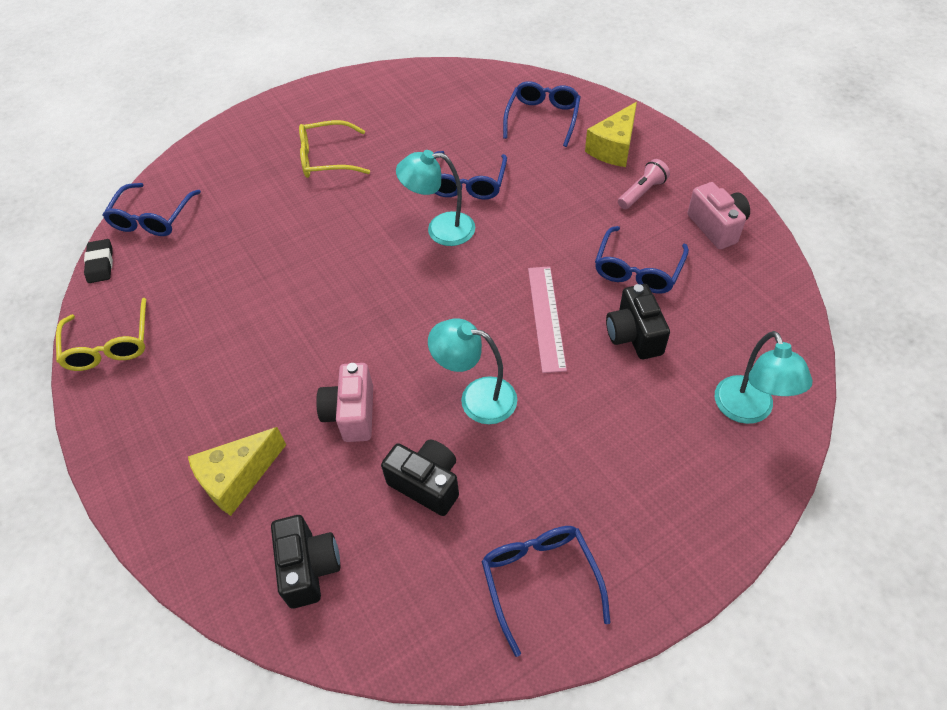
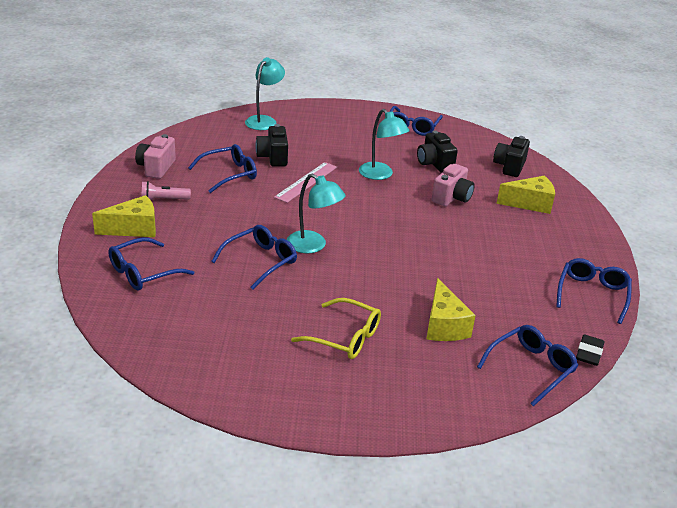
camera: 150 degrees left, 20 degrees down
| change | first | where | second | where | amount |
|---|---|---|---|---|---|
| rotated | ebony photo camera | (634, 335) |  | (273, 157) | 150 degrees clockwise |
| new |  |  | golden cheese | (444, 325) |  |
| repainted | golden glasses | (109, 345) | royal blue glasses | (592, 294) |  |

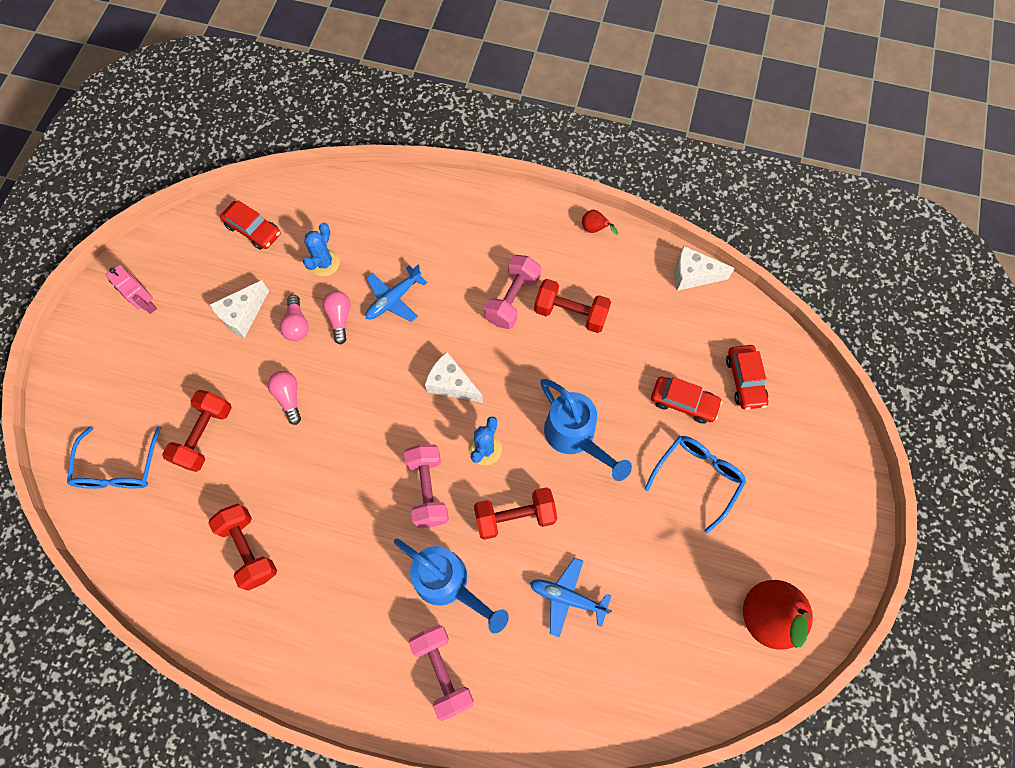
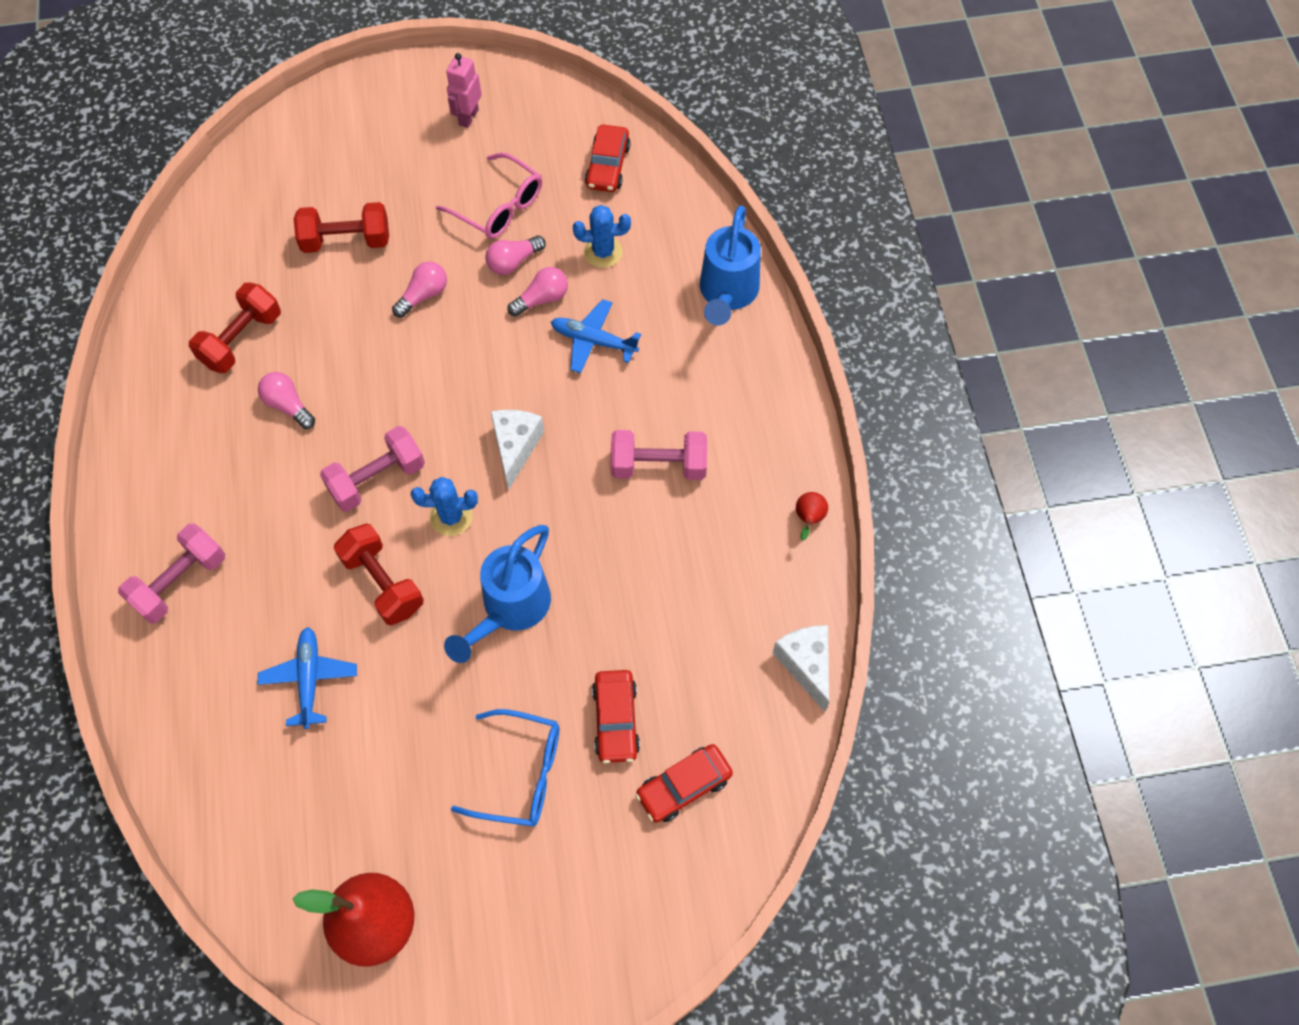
camera: 65 degrees right, 5 degrees down
| change | first | where | second | where | amount |
|---|---|---|---|---|---|
| new |  |  | pink bulb | (288, 405) |  |
| swapped | snow-white cheese | (243, 315) | pink glasses | (499, 207) |  |
| shifted | royal blue watering pot | (448, 584) |  | (727, 294) |  |
| gone | royal blue glasses | (119, 468) |  |  |  |
| gone | red free weight | (570, 313) |  |  |  |

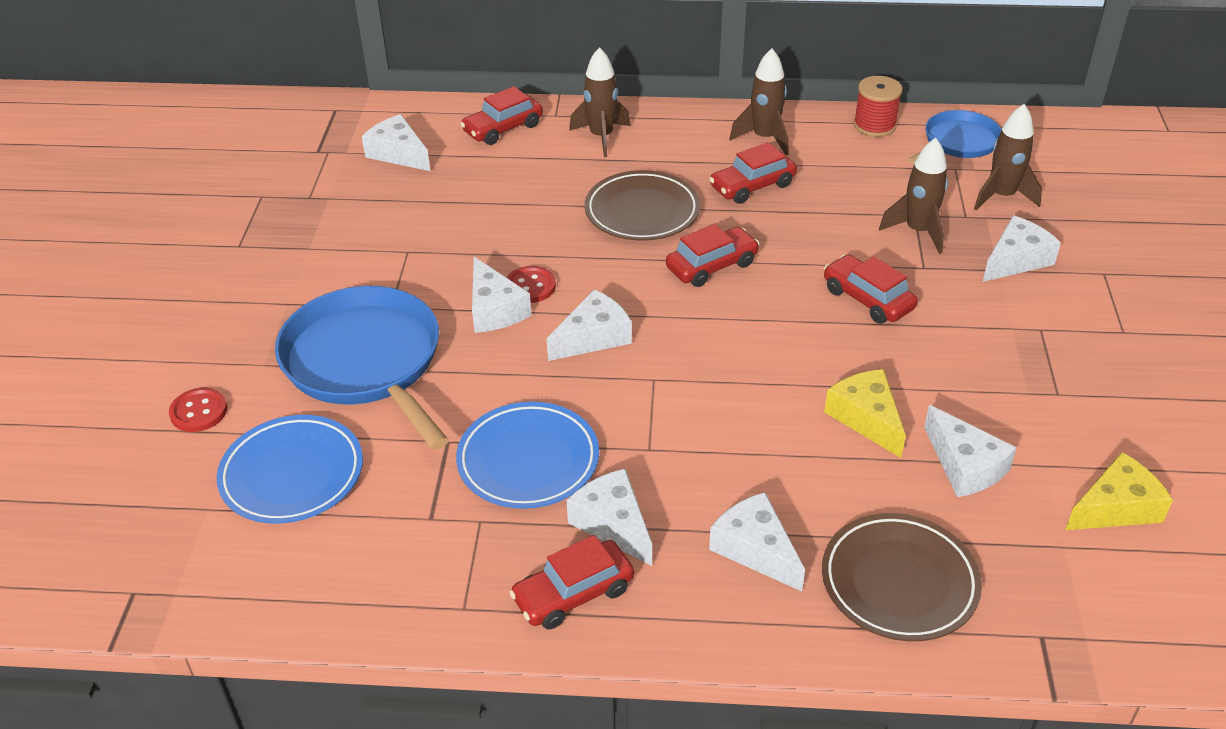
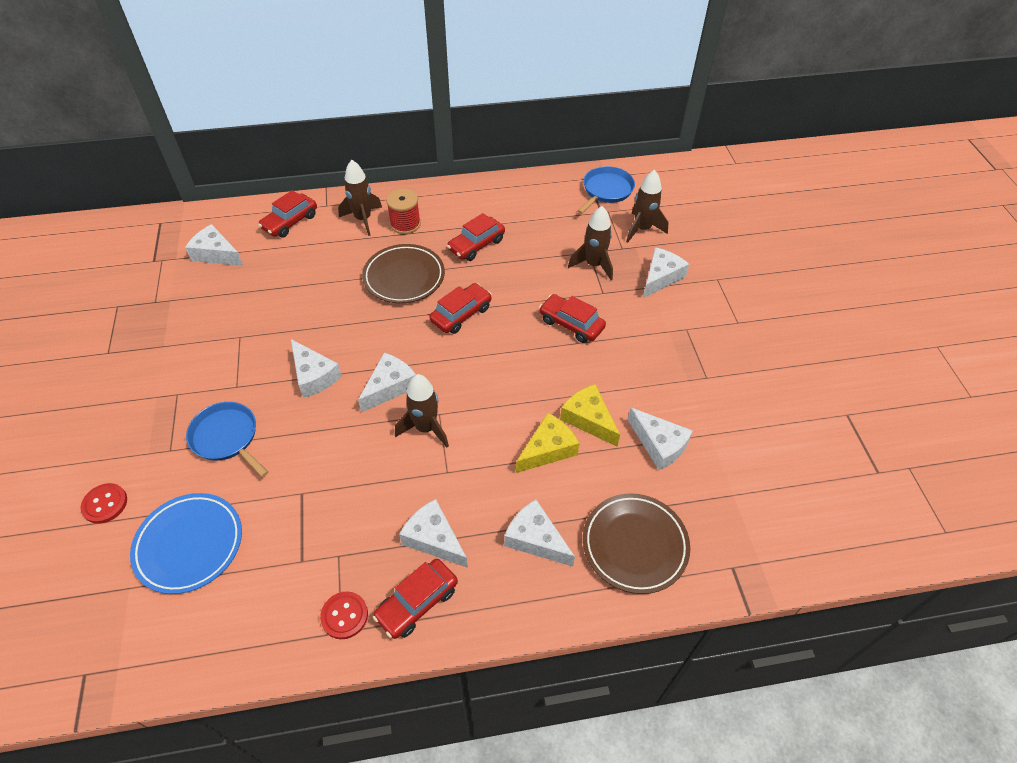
camera: 15 degrees left, 10 degrees up
| change | first | where | second | where | amount |
|---|---|---|---|---|---|
| scaled | royal blue frying pan | (366, 362) |  | (227, 437) | x0.57 |
| shifted | red button | (530, 286) |  | (344, 616) |  |
| shifted | red spool | (874, 125) |  | (405, 224) |  |
| shifted | russet spaceship | (764, 138) |  | (425, 428) |  |
| shifted | golden cheese | (1116, 507) |  | (548, 449) |  |
| gone | royal blue dinner plate | (528, 460) |  |  |  |

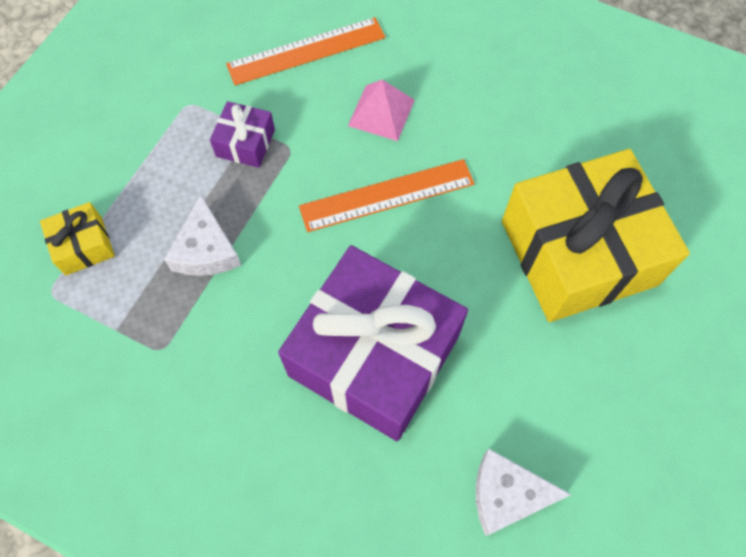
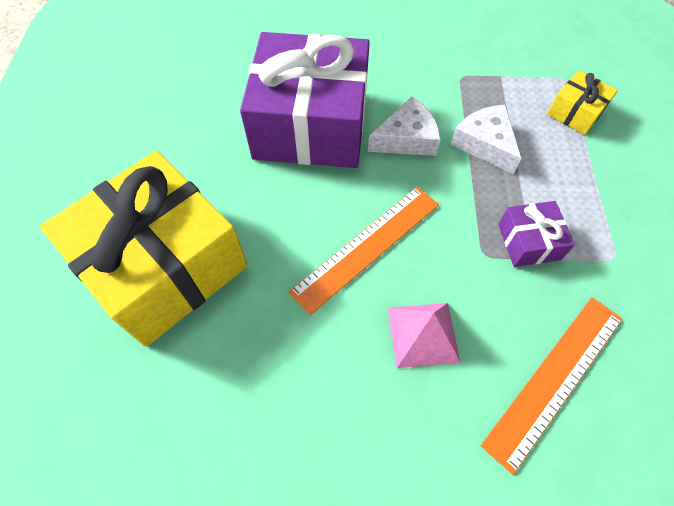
camera: 155 degrees right, 5 degrees down
| change | first | where | second | where | amount |
|---|---|---|---|---|---|
| shifted | snow-white cheese | (507, 495) |  | (406, 139) |  |

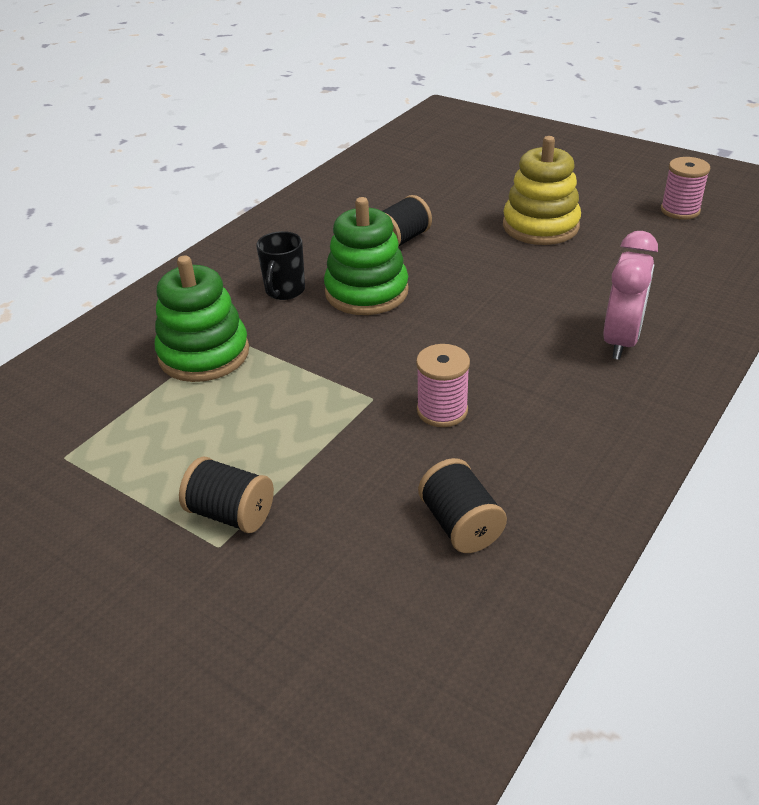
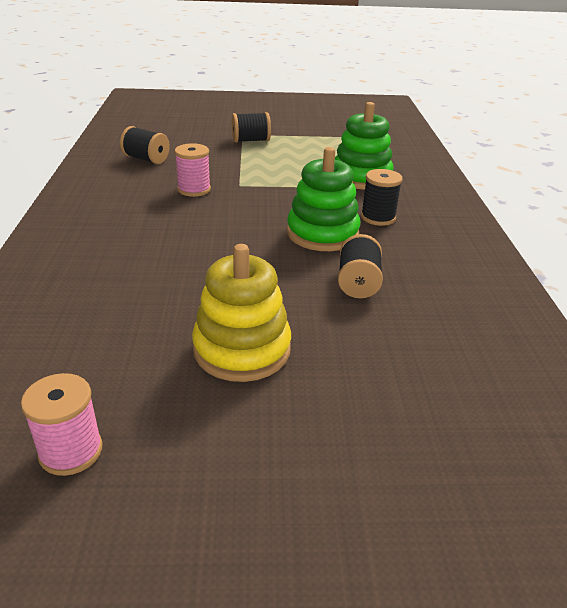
camera: 140 degrees right, 5 degrees down
| change | first | where | second | where | amount |
|---|---|---|---|---|---|
| swapped | ebony coffee mug | (284, 291) | ebony spool | (378, 217) |  |
| gone | pink alarm clock | (621, 341) |  |  |  |

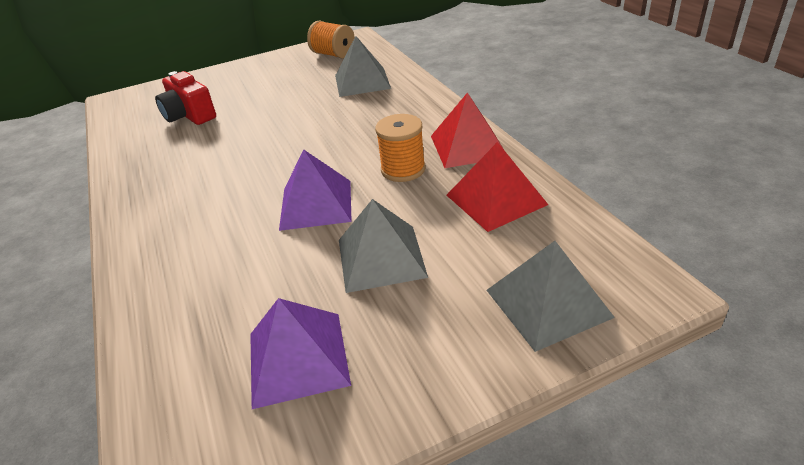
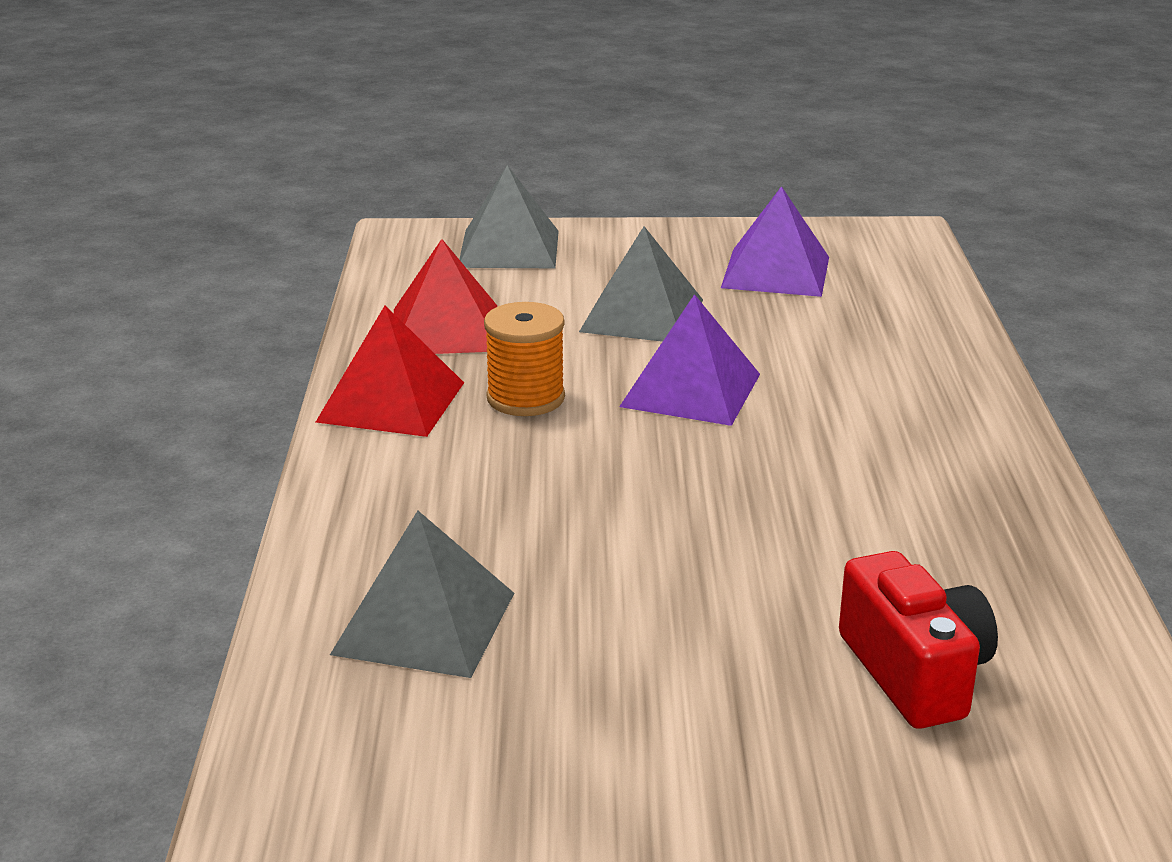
camera: 160 degrees left, 10 degrees down
| change | first | where | second | where | amount |
|---|---|---|---|---|---|
| gone | orange spool | (333, 54) |  |  |  |

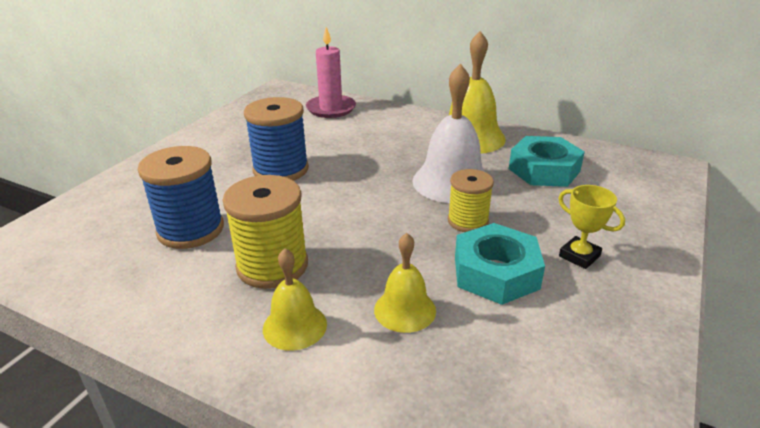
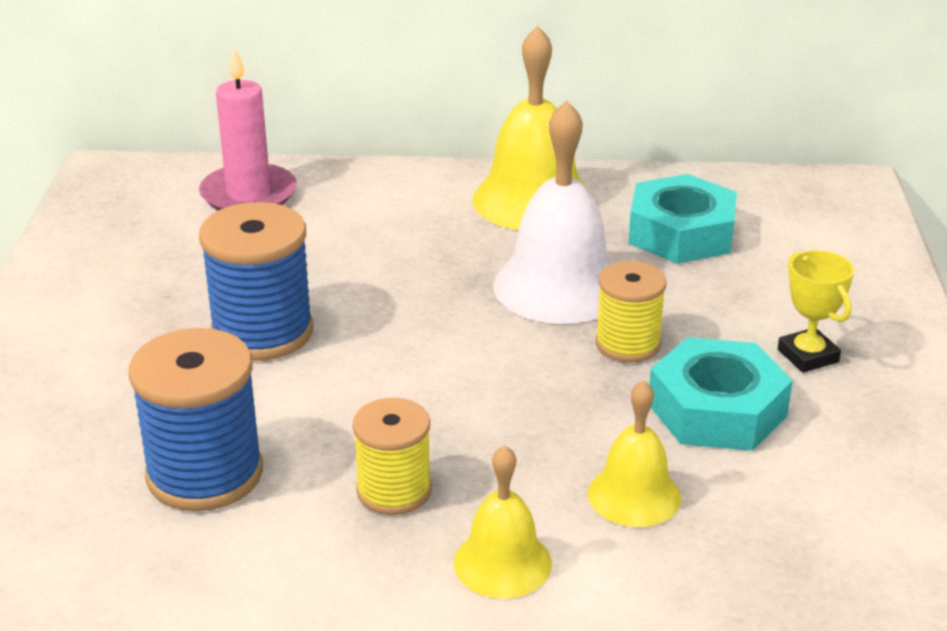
camera: 25 degrees left, 0 degrees up
| change | first | where | second | where | amount |
|---|---|---|---|---|---|
| scaled | golden spool | (272, 266) |  | (394, 491) | x0.64 |
| rotated | golden award cup | (579, 256) |  | (807, 356) | 45 degrees clockwise |

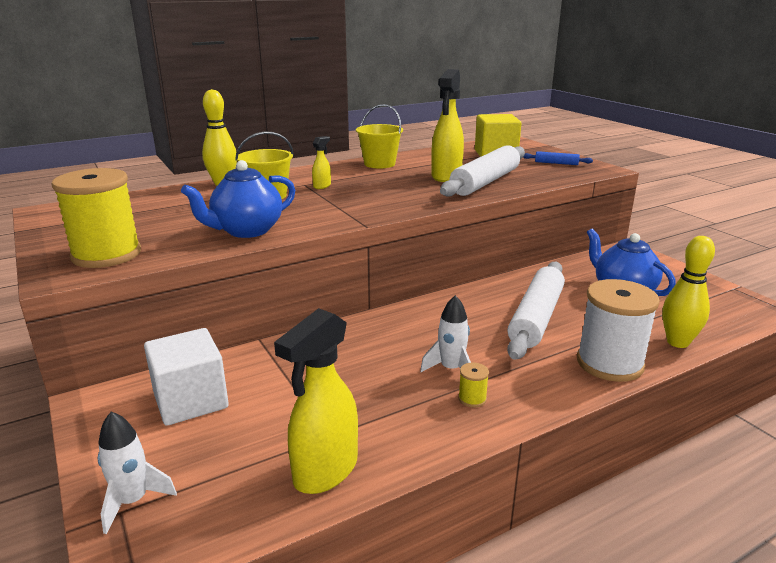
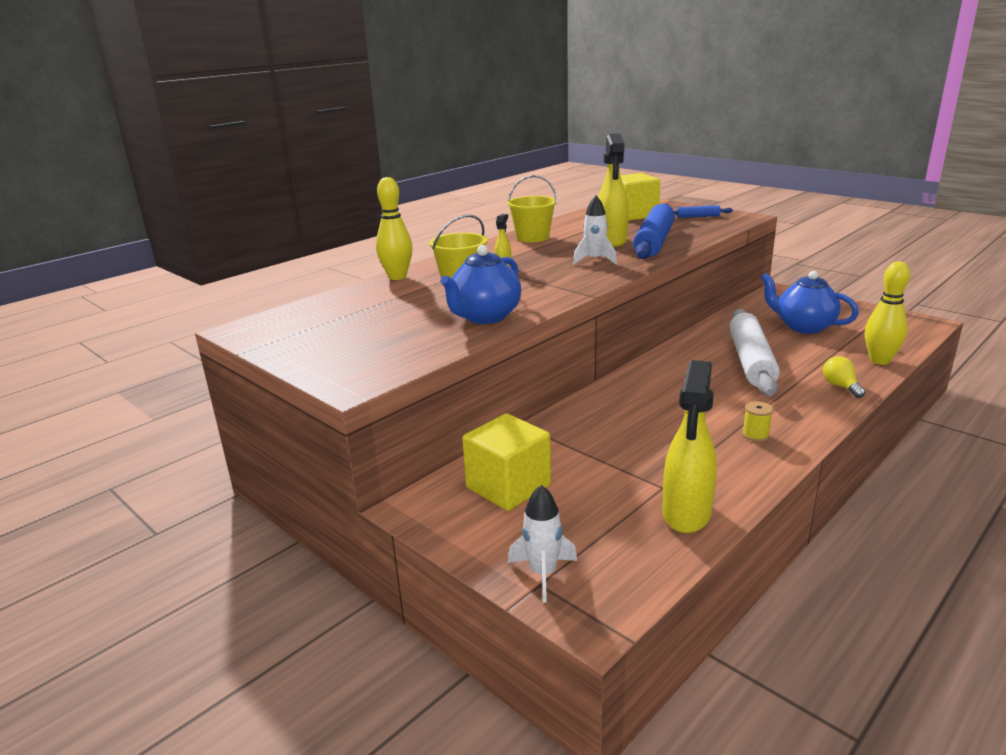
camera: 15 degrees left, 0 degrees up
| change | first | where | second | where | amount |
|---|---|---|---|---|---|
| repainted | snow-white block | (191, 400) | golden block | (508, 486) |  |
| shifted | snow-white spaceship | (451, 369) |  | (594, 260) |  |
| repainted | snow-white pastry roller | (485, 182) | royal blue pastry roller | (654, 242) |  |
| swapped | snow-white spool | (609, 363) | golden bulb | (840, 386) |  |
| gone | golden spool | (106, 255) |  |  |  |

